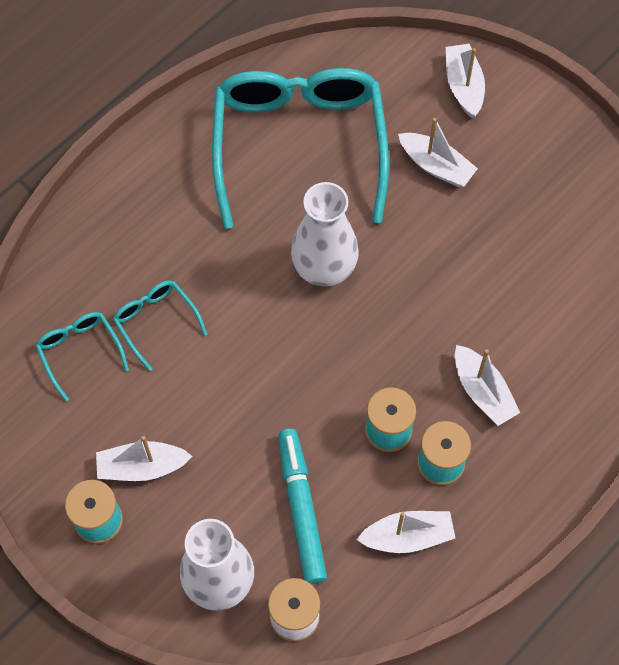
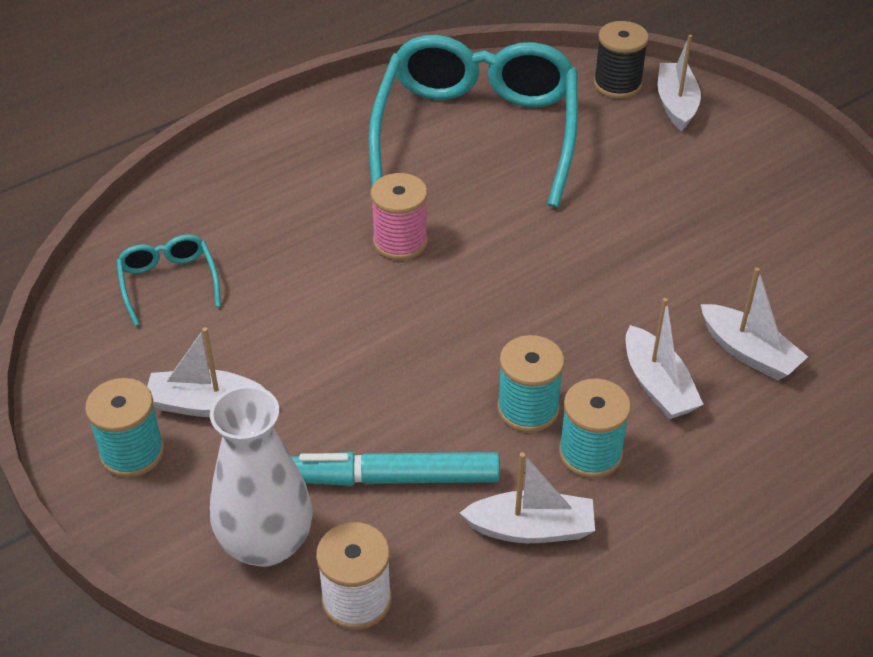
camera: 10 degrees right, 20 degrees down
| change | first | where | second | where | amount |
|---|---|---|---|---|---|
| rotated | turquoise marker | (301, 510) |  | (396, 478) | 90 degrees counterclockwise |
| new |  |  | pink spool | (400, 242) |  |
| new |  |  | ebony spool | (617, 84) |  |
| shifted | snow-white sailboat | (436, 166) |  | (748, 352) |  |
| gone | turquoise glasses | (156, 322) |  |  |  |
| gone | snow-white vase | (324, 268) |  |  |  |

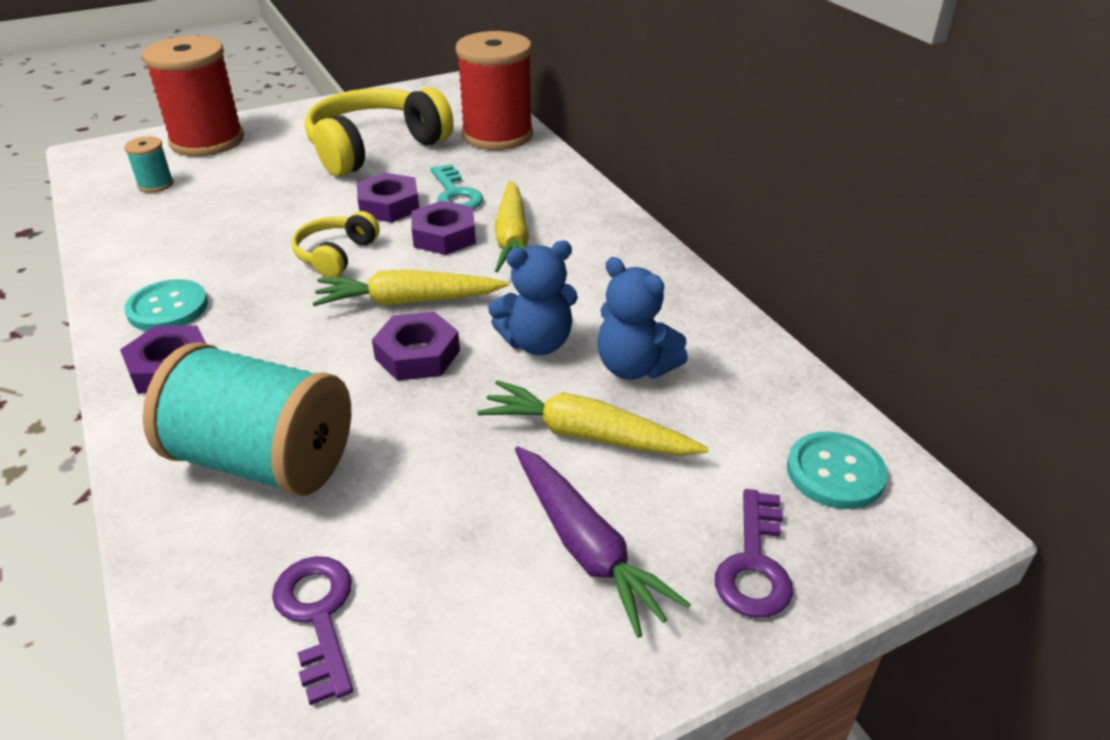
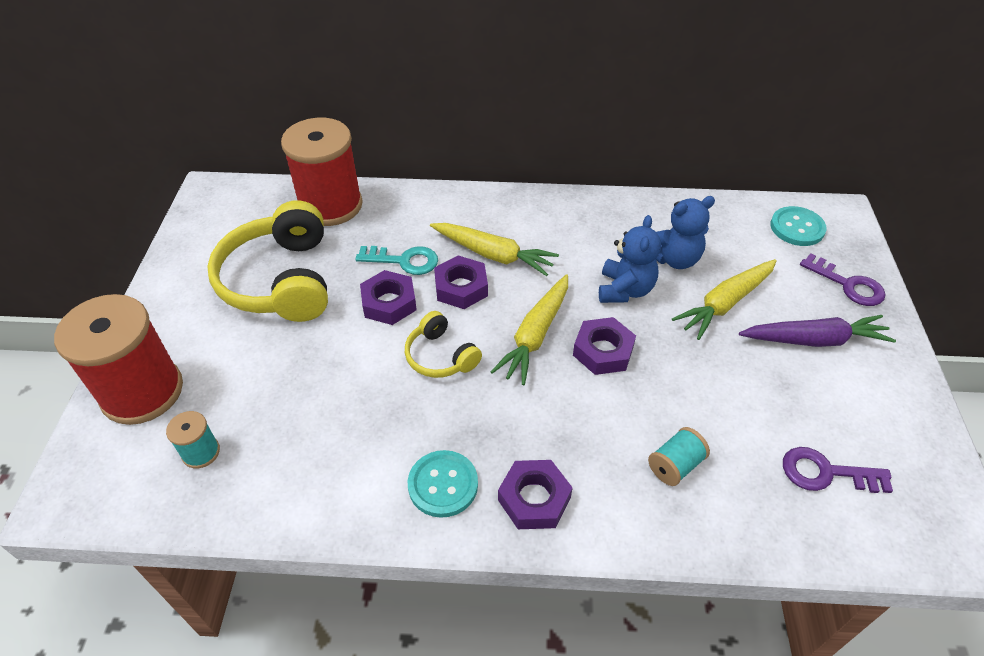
camera: 60 degrees left, 10 degrees up
| change | first | where | second | where | amount |
|---|---|---|---|---|---|
| scaled | turquoise spool | (263, 460) |  | (675, 465) | x0.44 |

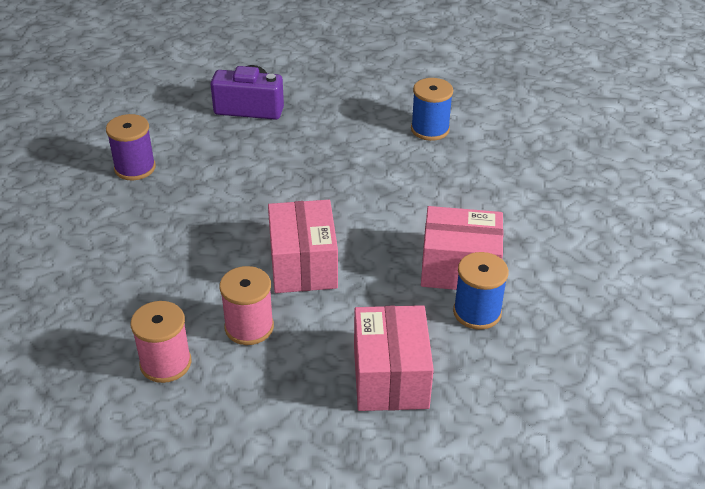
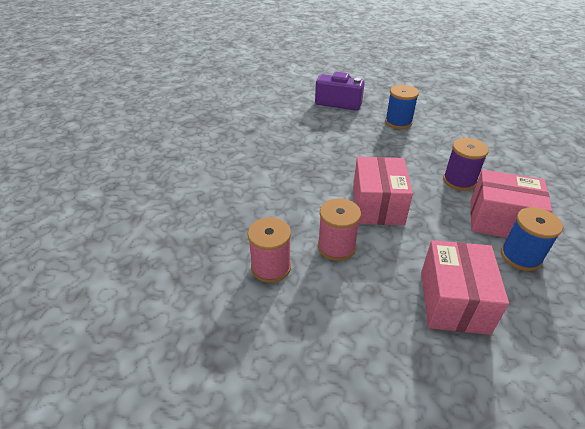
camera: 10 degrees right, 0 degrees up
| change | first | where | second | where | amount |
|---|---|---|---|---|---|
| shifted | royal blue spool | (430, 129) |  | (398, 122) |  |
| shifted | purple spool | (135, 168) |  | (459, 181) |  |

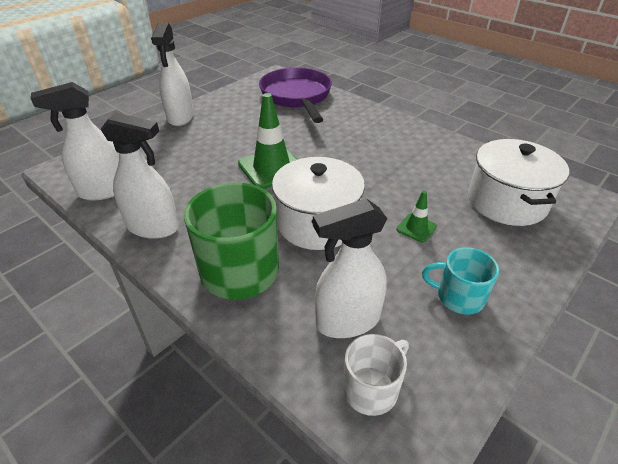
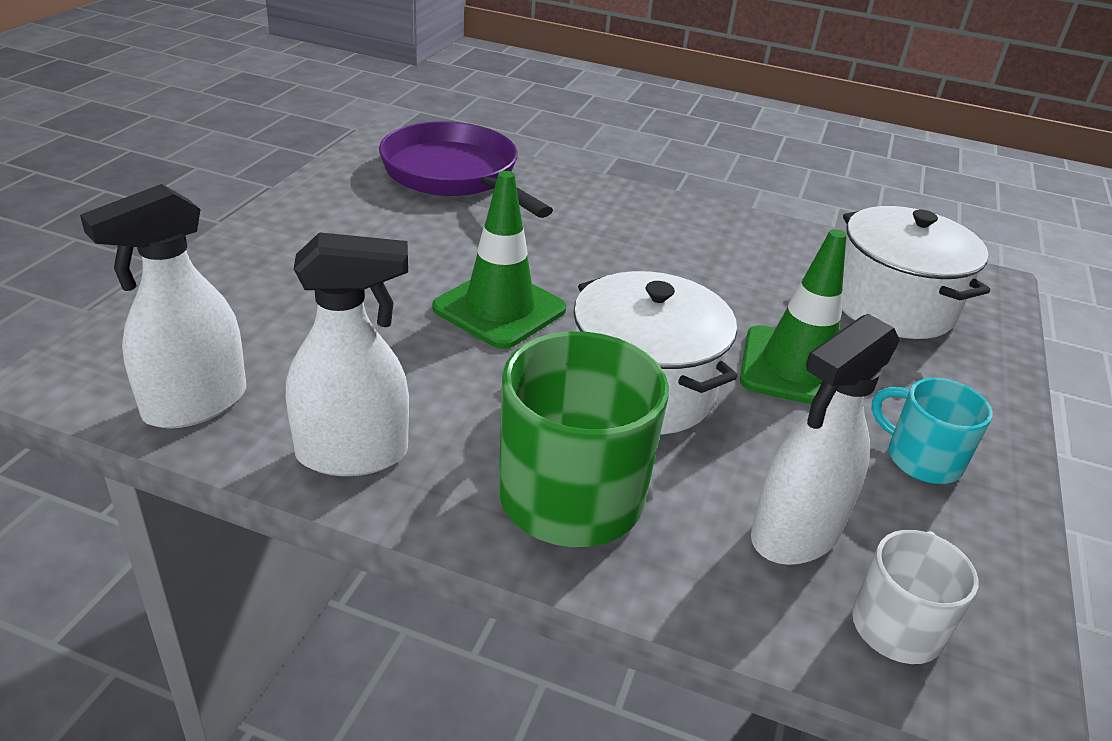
camera: 25 degrees left, 5 degrees down
| change | first | where | second | where | amount |
|---|---|---|---|---|---|
| scaled | emerald road cone | (416, 228) |  | (796, 368) | x2.01 |
| rotated | turquoise coffee mug | (459, 297) |  | (922, 459) | 45 degrees clockwise |
| gone | snow-white sprayer | (180, 117) |  |  |  |

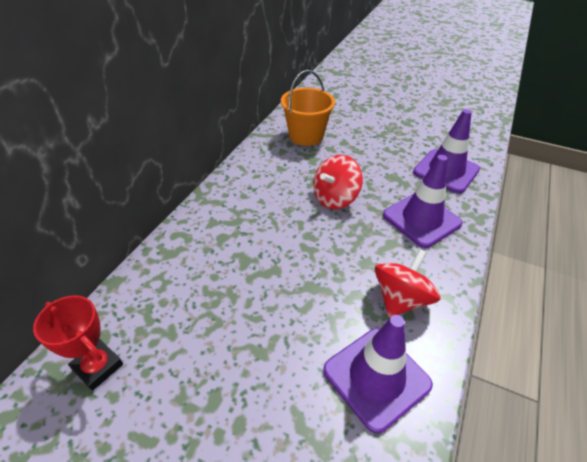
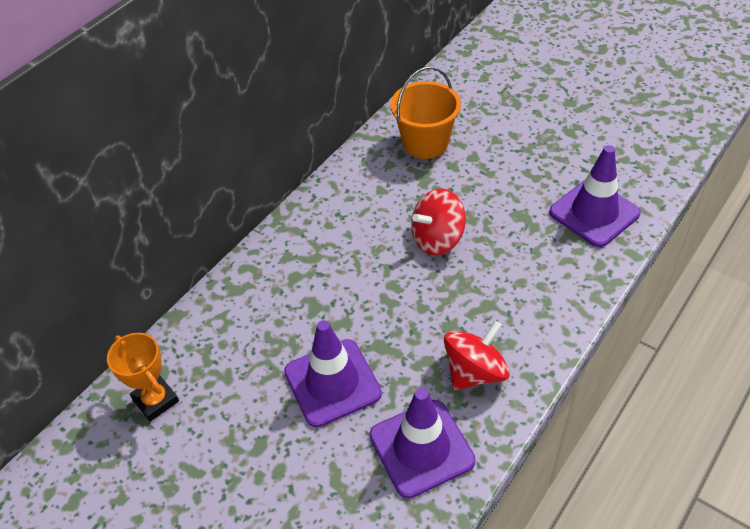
camera: 15 degrees right, 5 degrees up
| change | first | where | second | where | amount |
|---|---|---|---|---|---|
| repainted | red award cup | (98, 367) | orange award cup | (156, 400) |  |
| shifted | purple road cone | (421, 219) |  | (332, 383) |  |

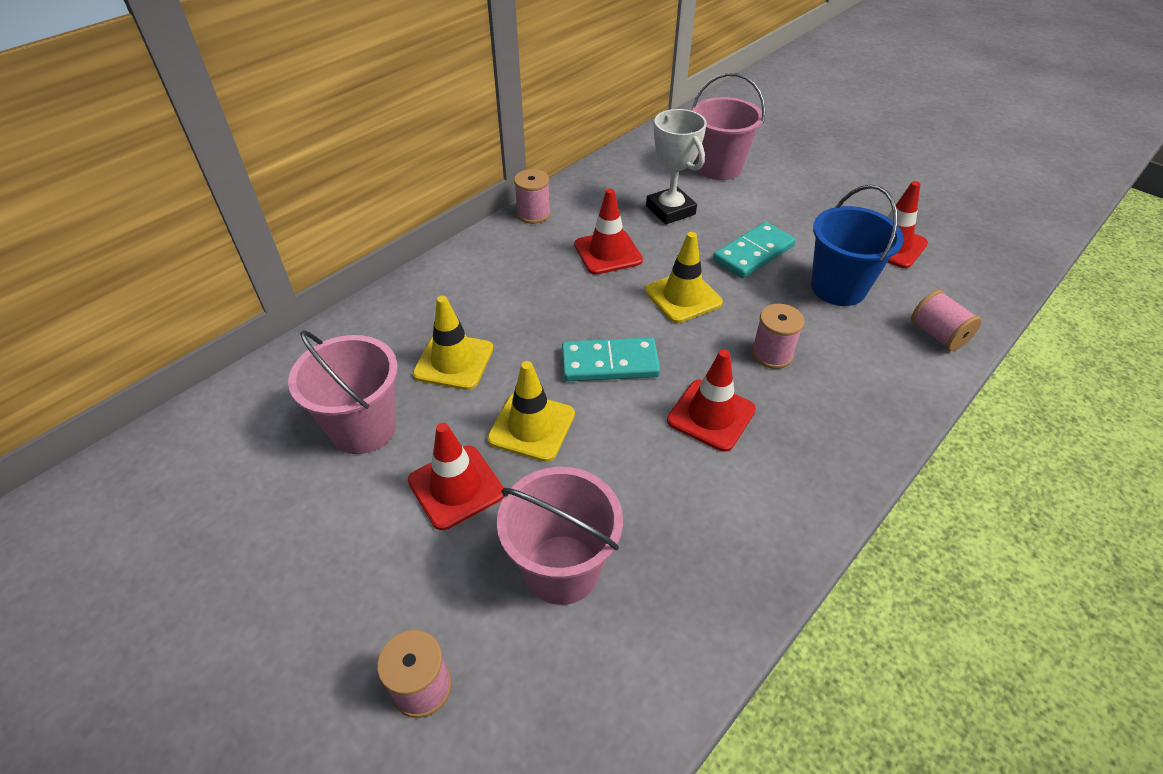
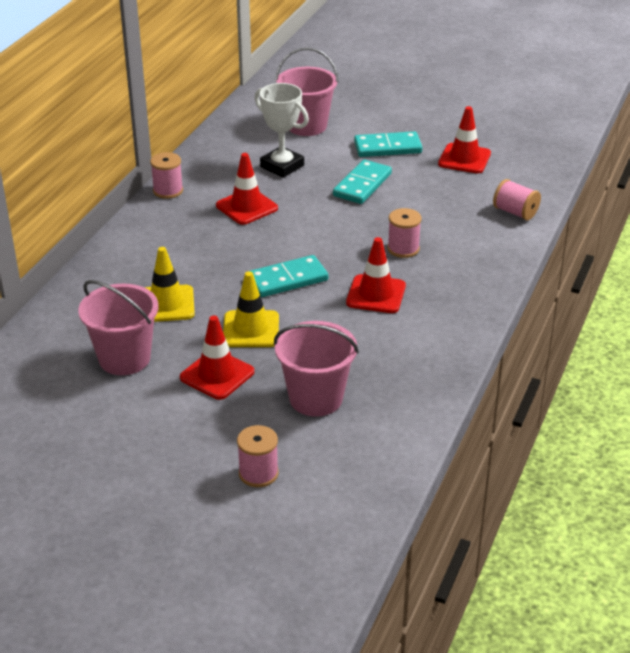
camera: 20 degrees left, 10 degrees down
| change | first | where | second | where | amount |
|---|---|---|---|---|---|
| new |  |  | turquoise domino tile | (387, 147) |  |
| gone | golden road cone | (683, 297) |  |  |  |
| gone | royal blue sand bucket | (838, 288) |  |  |  |

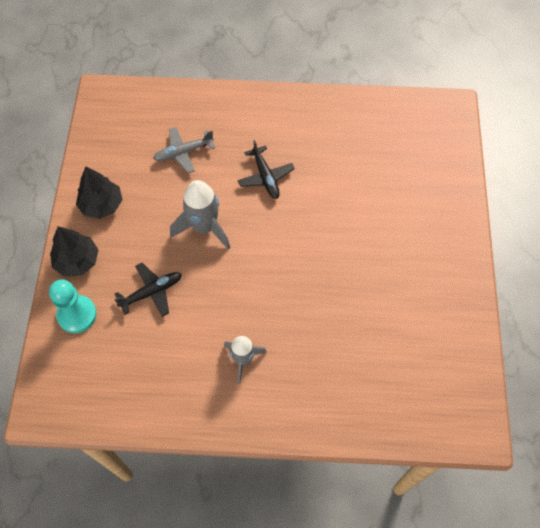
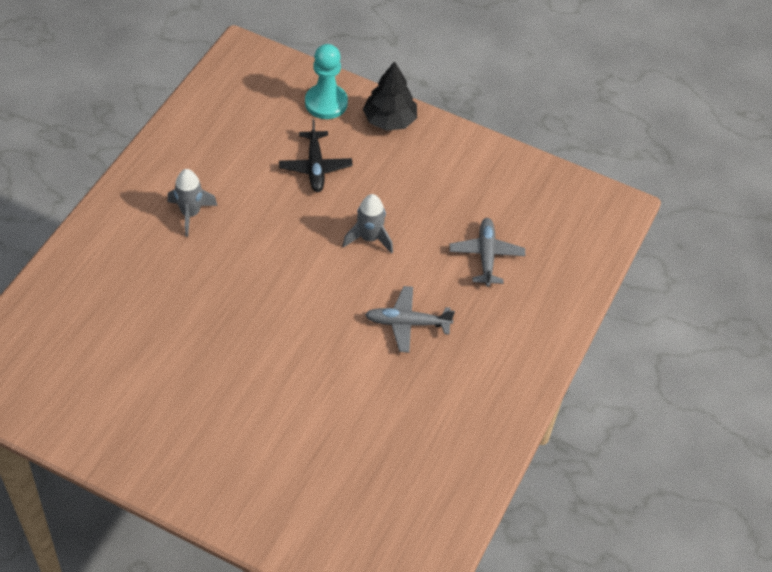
camera: 110 degrees right, 10 degrees down
| change | first | where | second | where | amount |
|---|---|---|---|---|---|
| scaled | ash-grey spaceship | (204, 227) |  | (369, 238) | x0.65 |
| repainted | ebony plane | (265, 176) | ash-grey plane | (407, 323) |  |
| gone | ebony tree | (101, 205) |  |  |  |

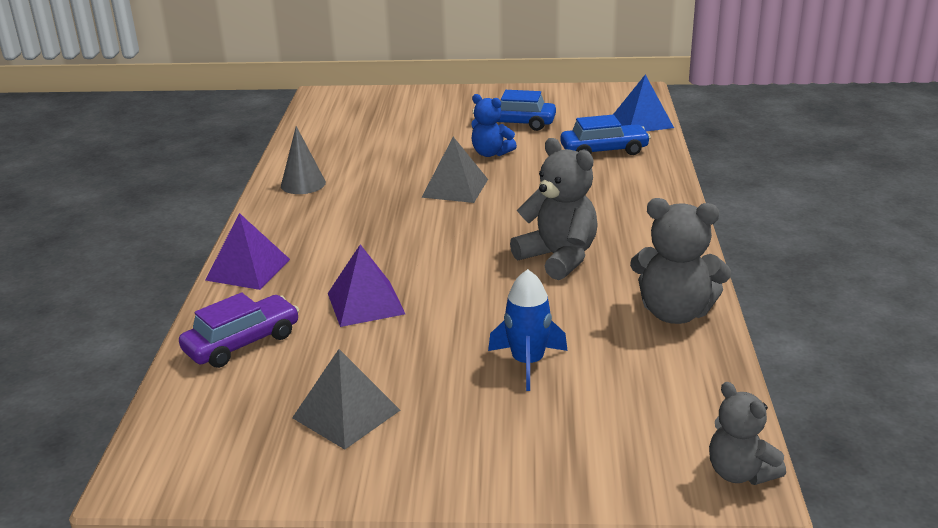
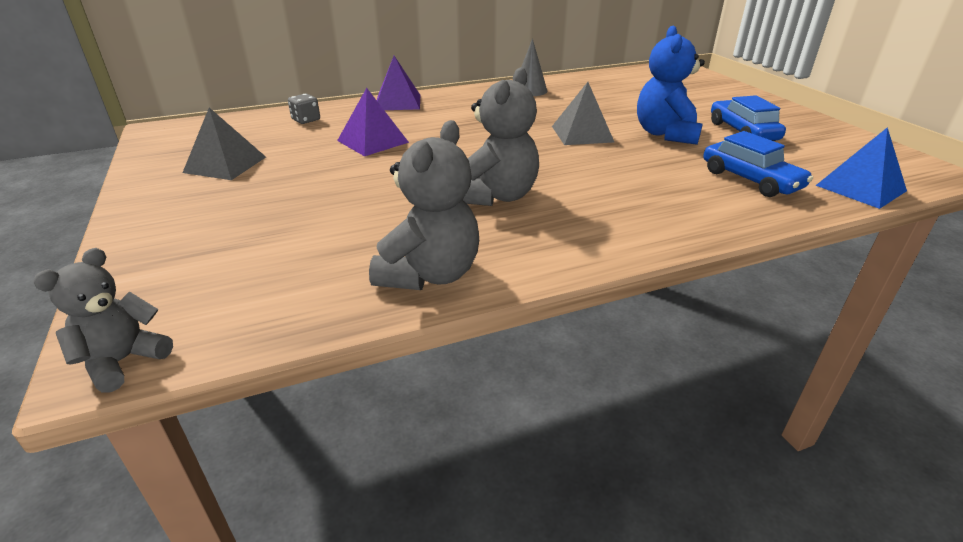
camera: 65 degrees right, 5 degrees up
| change | first | where | second | where | amount |
|---|---|---|---|---|---|
| swapped | purple toy car | (242, 343) | ash-grey game die | (306, 120) |  |
| rotated | ash-grey teddy | (675, 313) |  | (430, 274) | 150 degrees counterclockwise |
| scaled | royal blue teddy | (491, 153) |  | (665, 134) | x1.56 |
| gone | royal blue spaceship | (528, 363) |  |  |  |

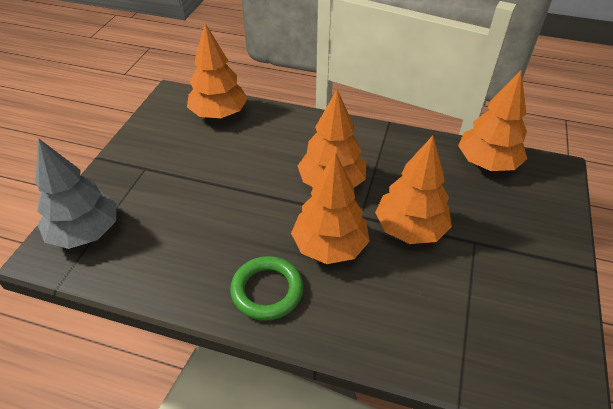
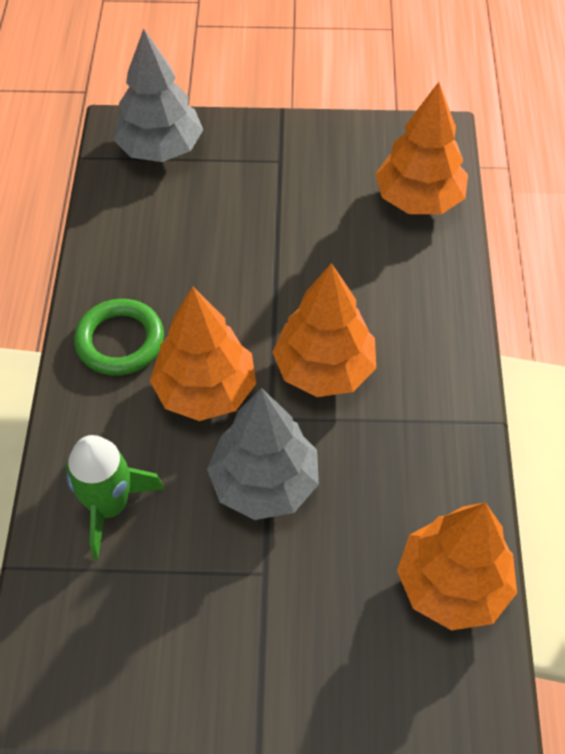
camera: 75 degrees right, 10 degrees up
| change | first | where | second | where | amount |
|---|---|---|---|---|---|
| new |  |  | emerald spaceship | (109, 506) |  |
| repainted | orange tree | (410, 229) | ash-grey tree | (264, 483) |  |

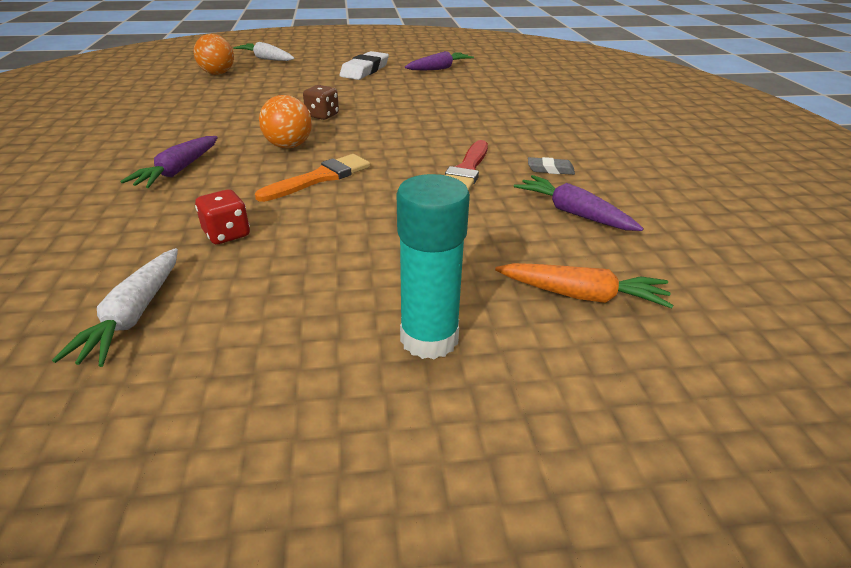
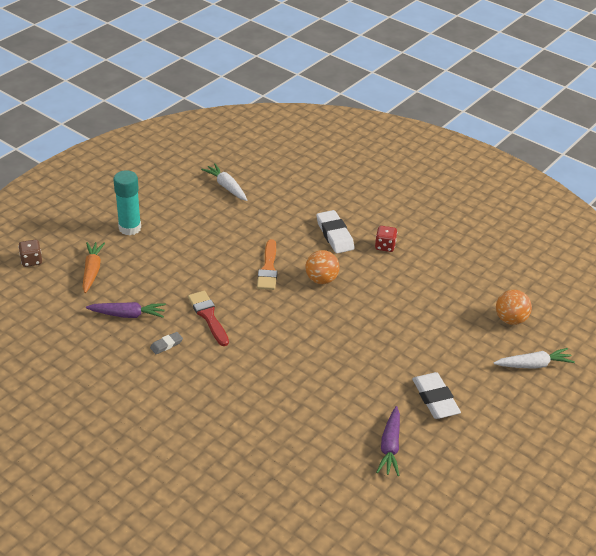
camera: 135 degrees right, 5 degrees up
| change | first | where | second | where | amount |
|---|---|---|---|---|---|
| shifted | russet game die | (322, 116) |  | (31, 261) |  |
| rotated | orange carrot | (582, 295) |  | (92, 270) | 120 degrees clockwise |
| swapped | purple carrot | (178, 171) | snow-white eraser | (335, 235) |  |
| shifted | red game die | (227, 234) |  | (385, 246) |  |

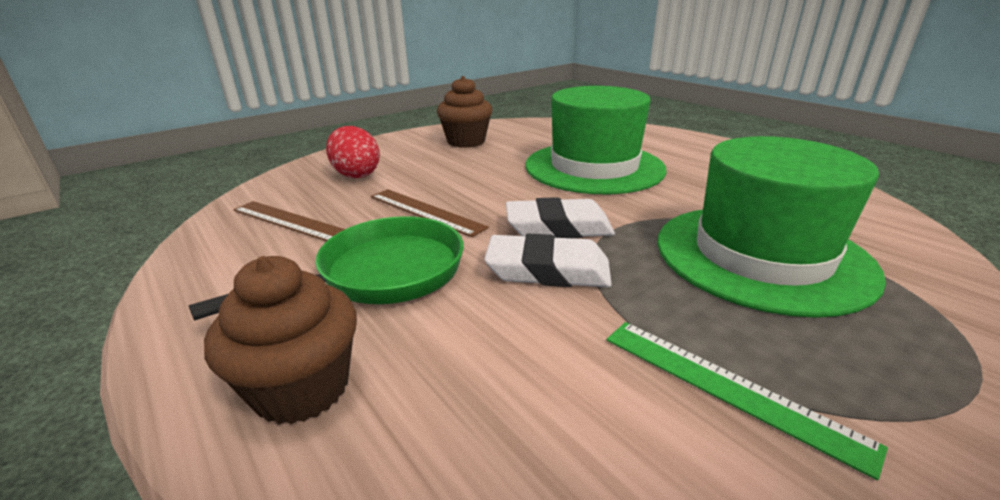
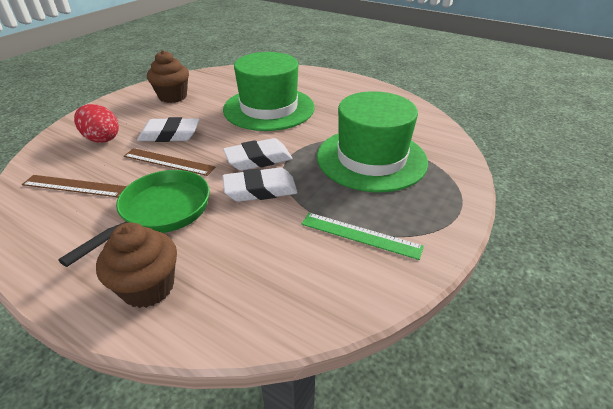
camera: 20 degrees left, 10 degrees up
| change | first | where | second | where | amount |
|---|---|---|---|---|---|
| new |  |  | snow-white eraser | (169, 135) |  |

